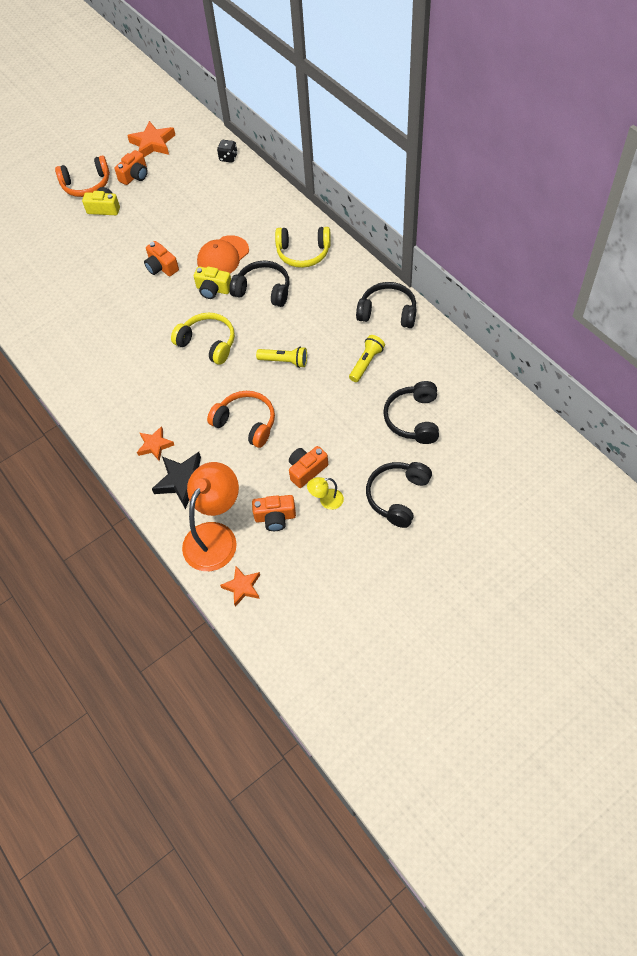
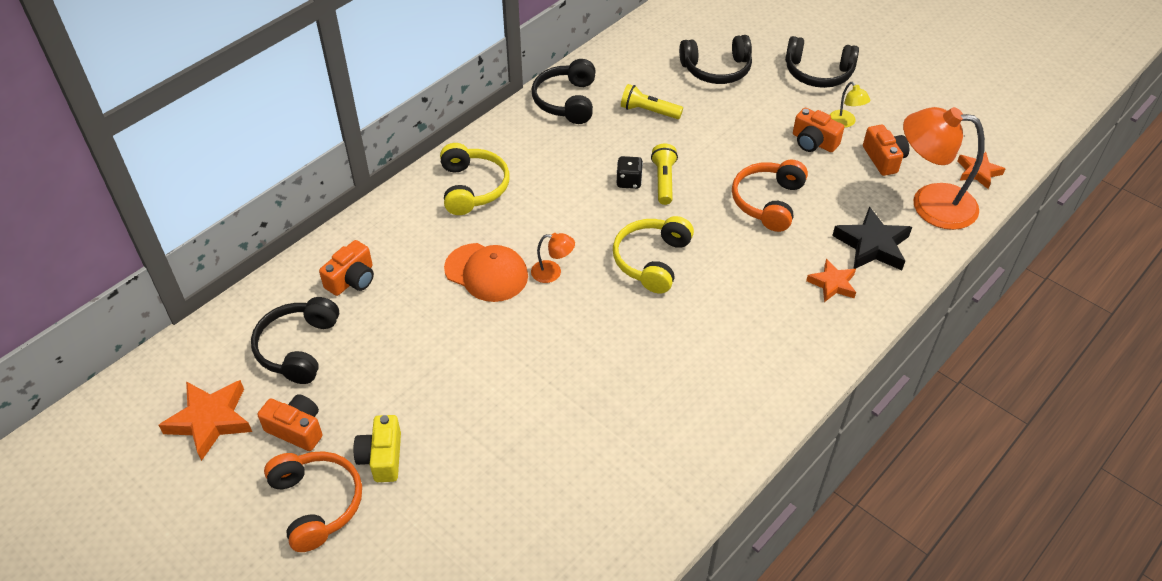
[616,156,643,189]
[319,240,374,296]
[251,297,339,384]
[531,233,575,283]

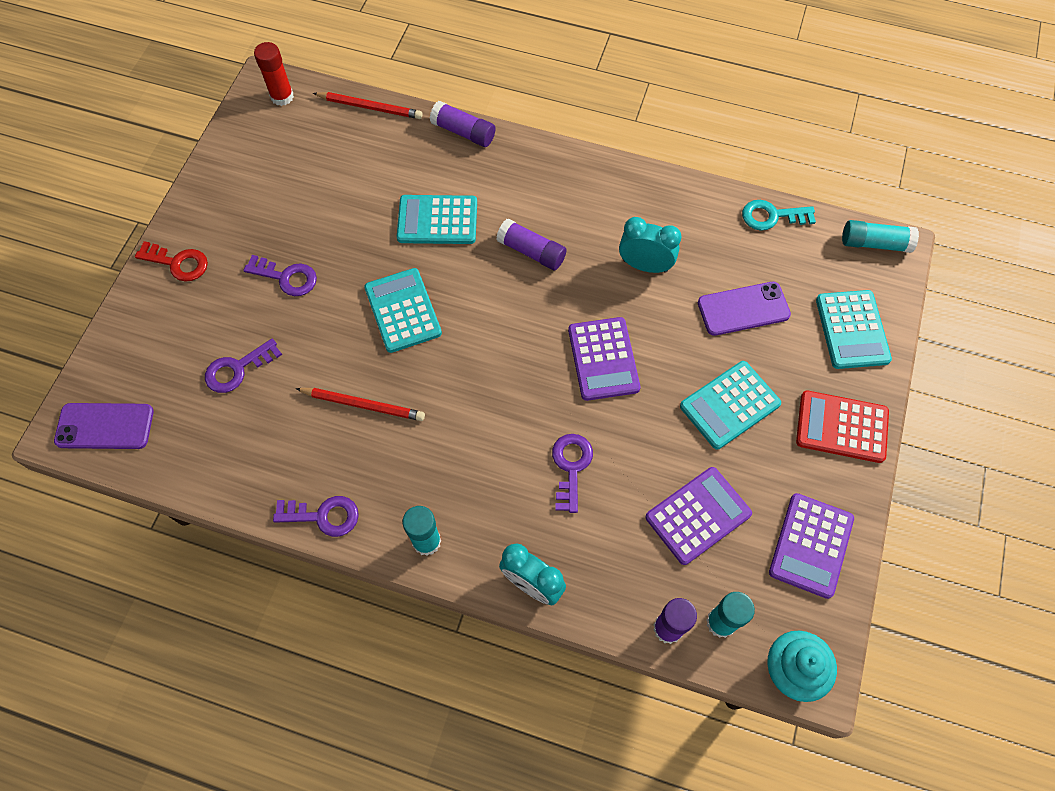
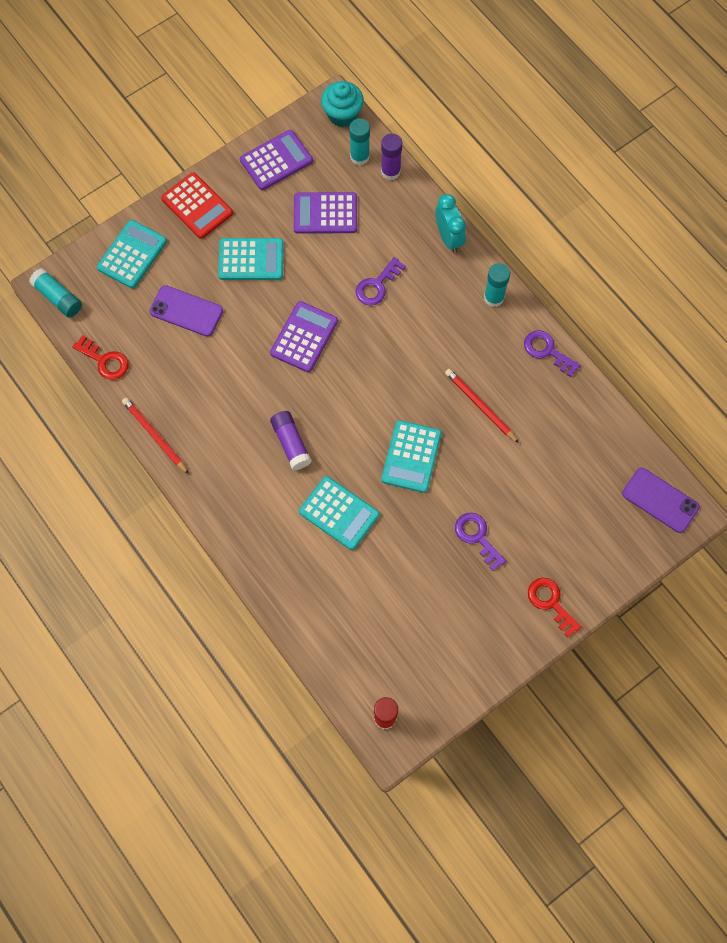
[122,397,189,474]
[430,101,496,147] (first image)
[73,335,128,380]
[619,217,681,273] (first image)
[205,339,282,393] (first image)

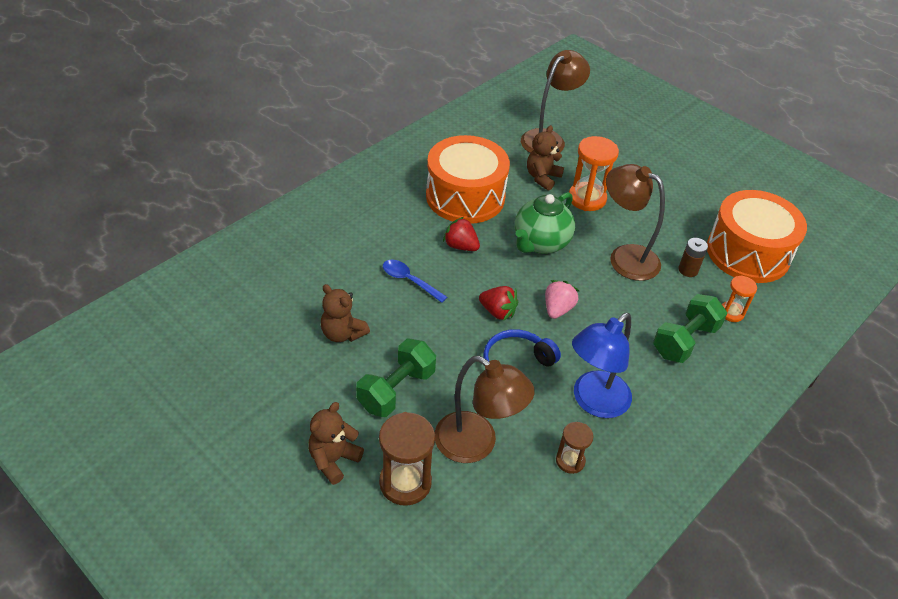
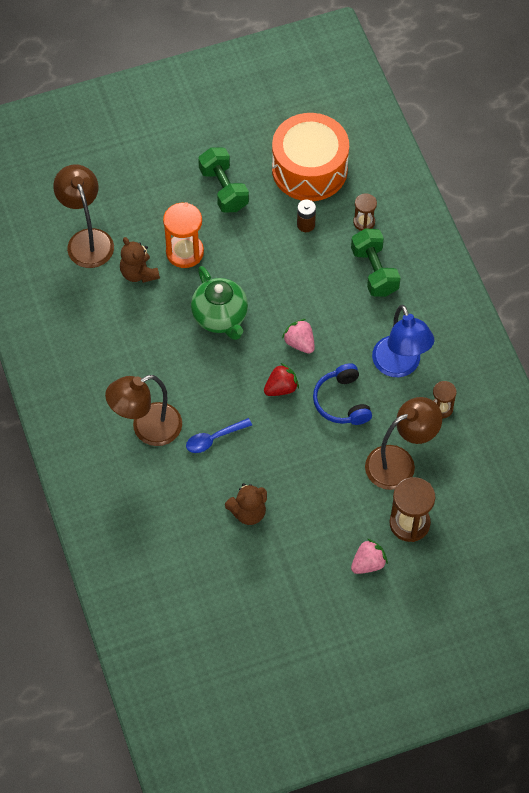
[426,135,510,224] (first image)
[105,375,182,446]
[443,217,480,251] (first image)
[353,193,377,231]
[198,148,249,213]
[351,539,388,574]

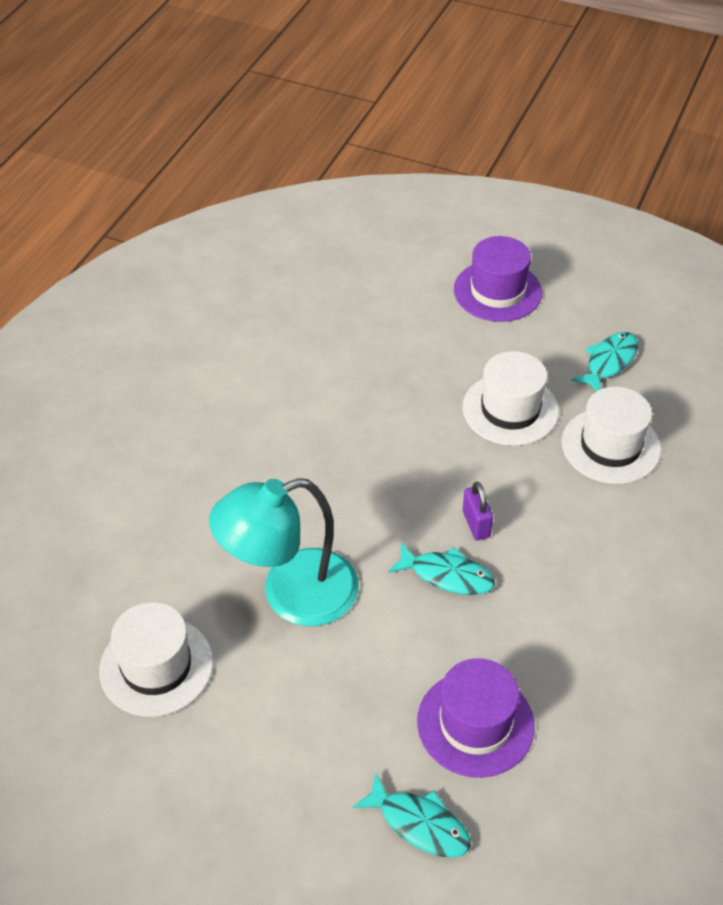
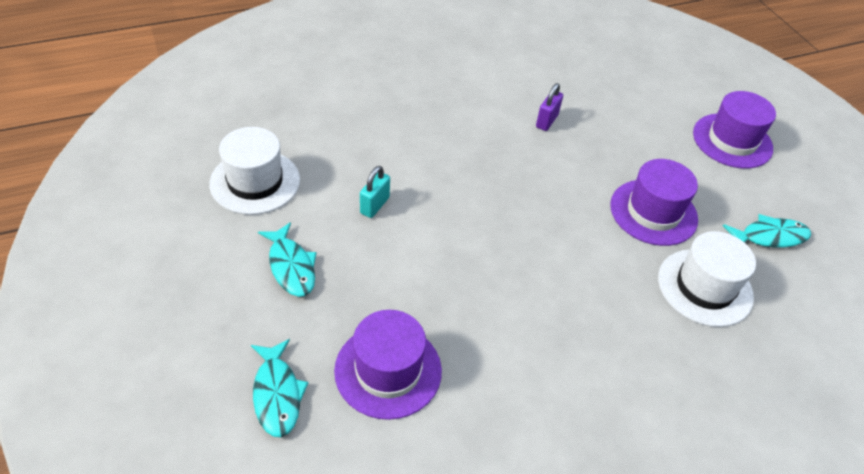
[610,159,698,246]
[360,166,390,218]
[536,83,563,131]
[258,222,317,297]

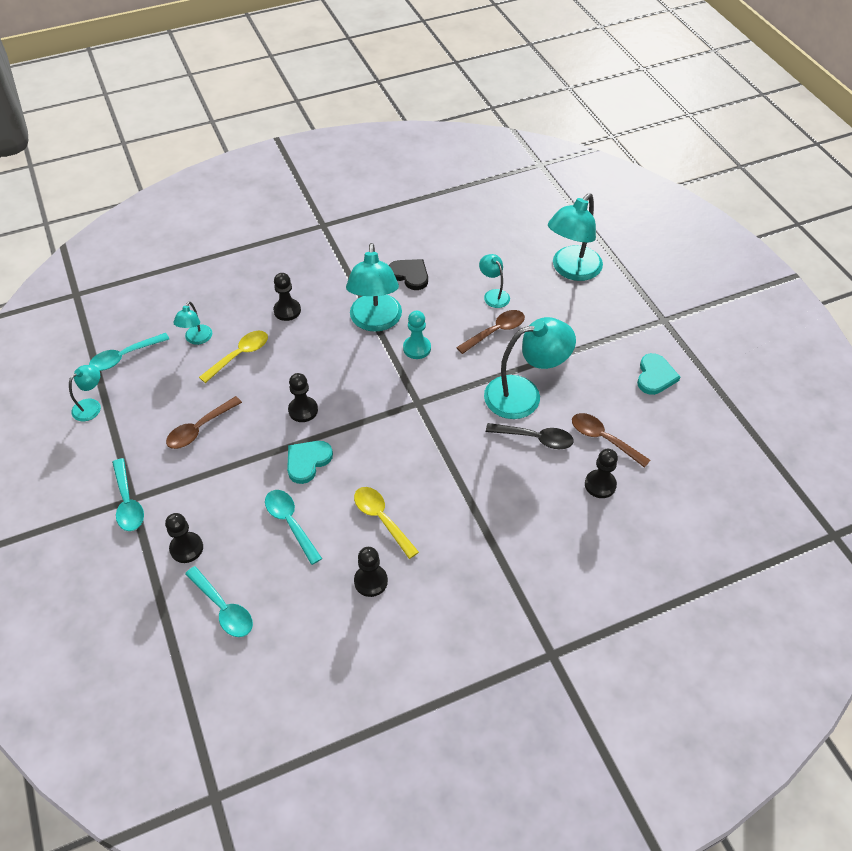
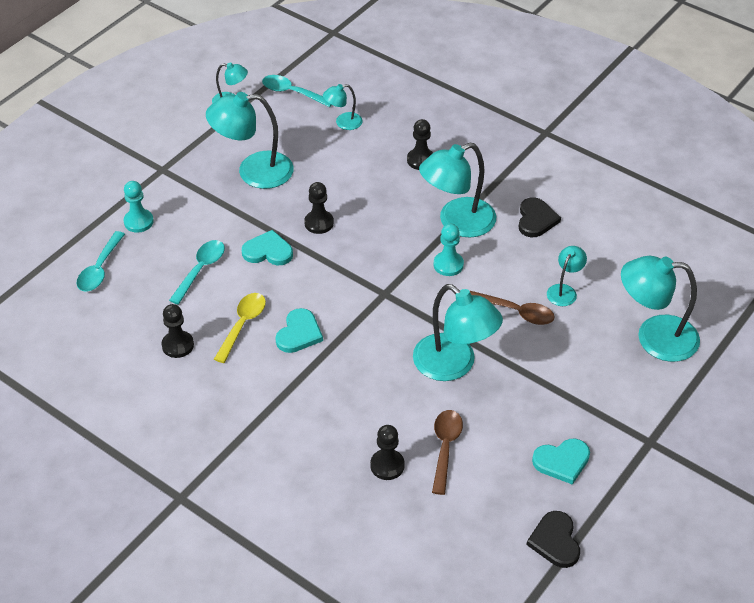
[199,331,268,383] (first image)
[206,92,294,189]
[486,423,574,449] (first image)
[112,458,144,531] (first image)
[124,181,154,233]
[275,308,323,353]
[526,511,580,568]

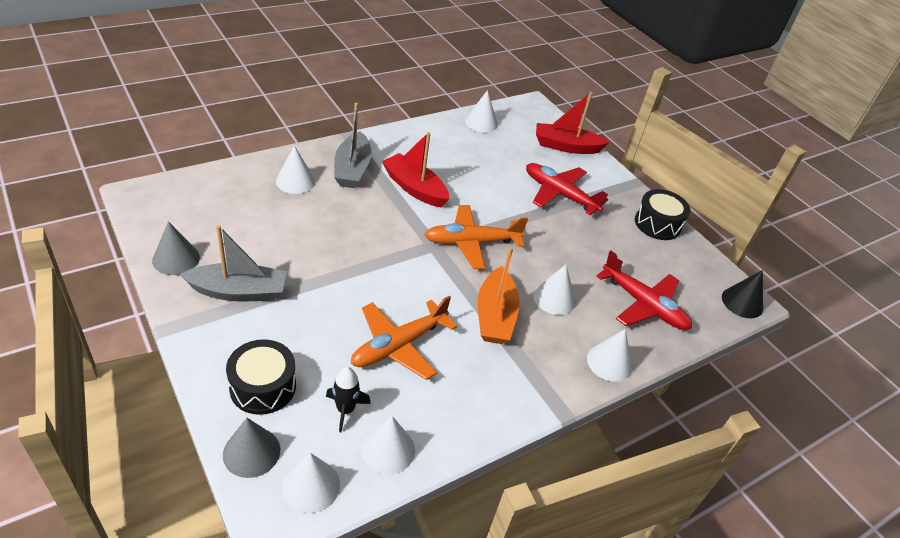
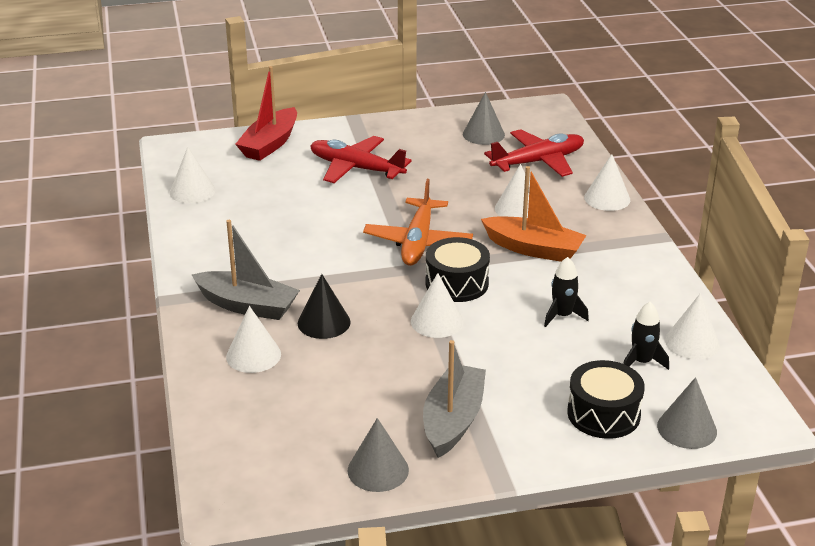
[382,132,449,207] (first image)
[310,136,412,183]
[425,237,490,302]
[298,274,351,339]
[544,257,589,327]
[411,273,463,338]
[463,92,505,145]

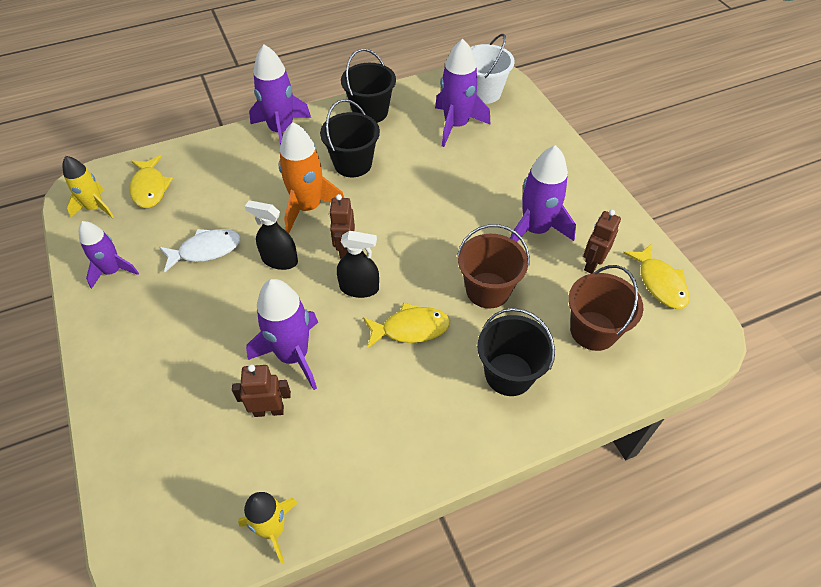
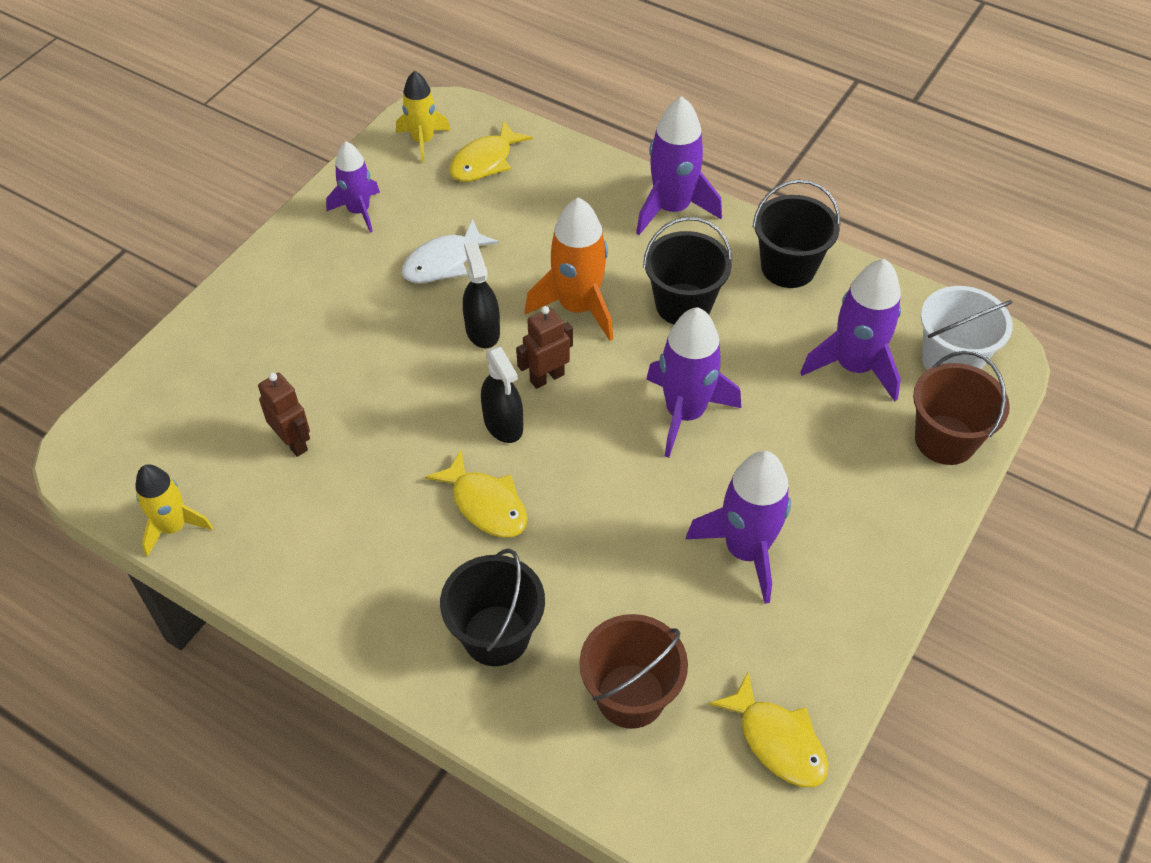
[583,210,621,274] (first image)
[913,351,1010,465]
[402,219,499,284]
[709,672,828,787]
[646,307,741,458]

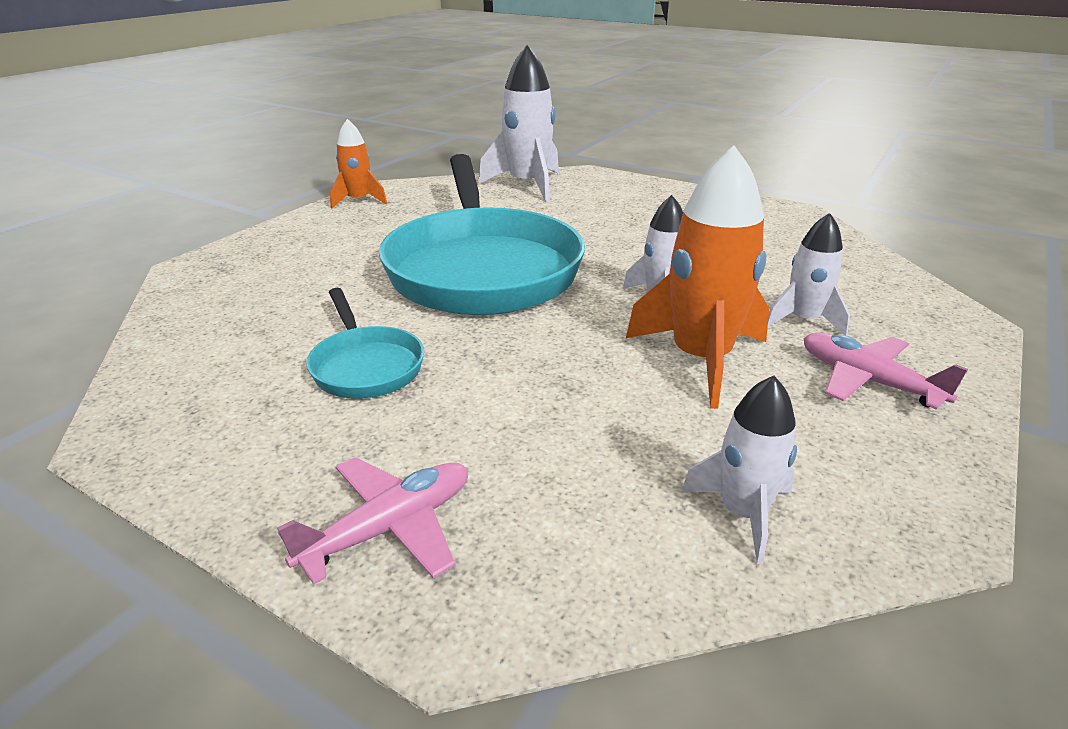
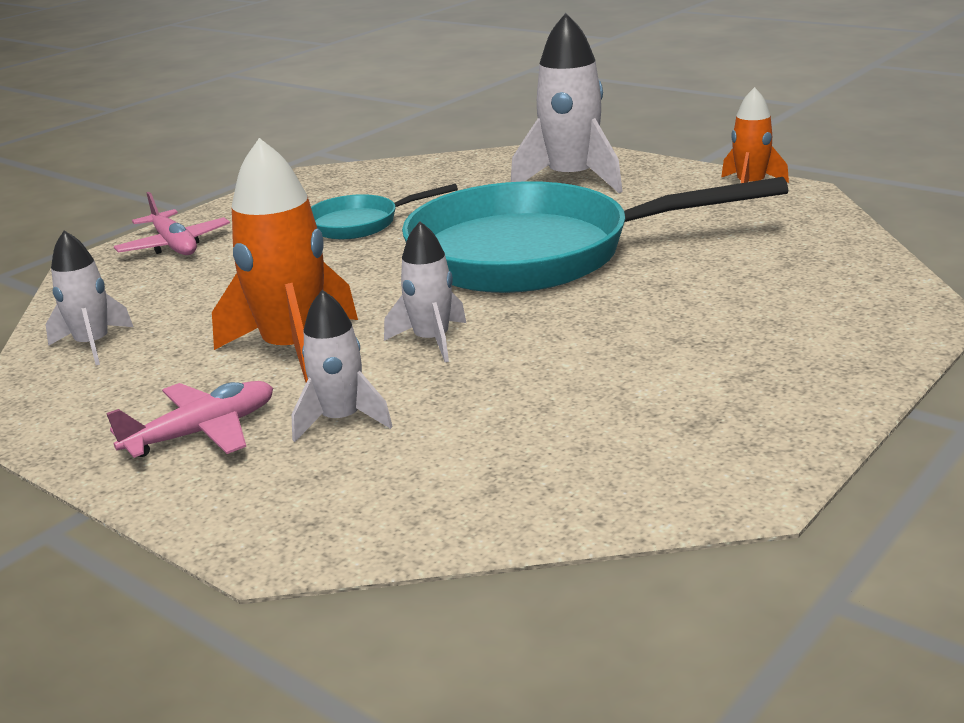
[511,13,623,193]

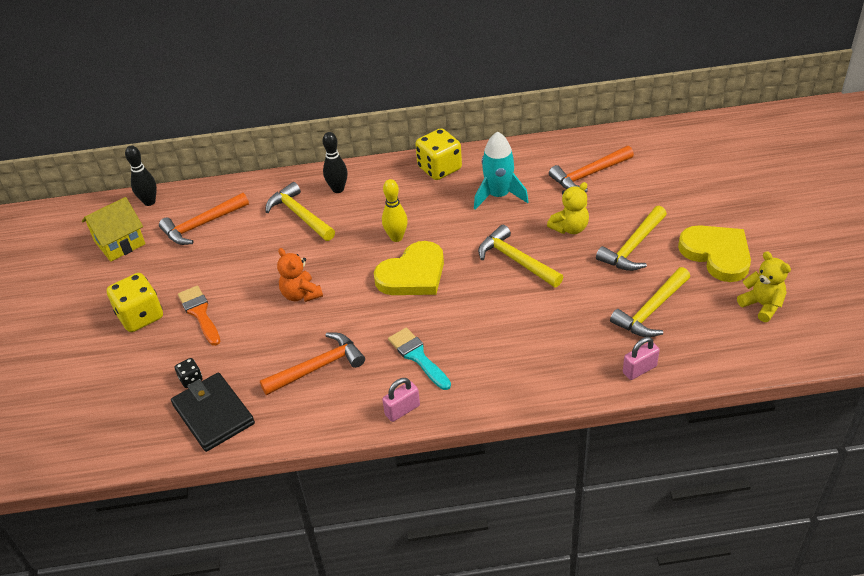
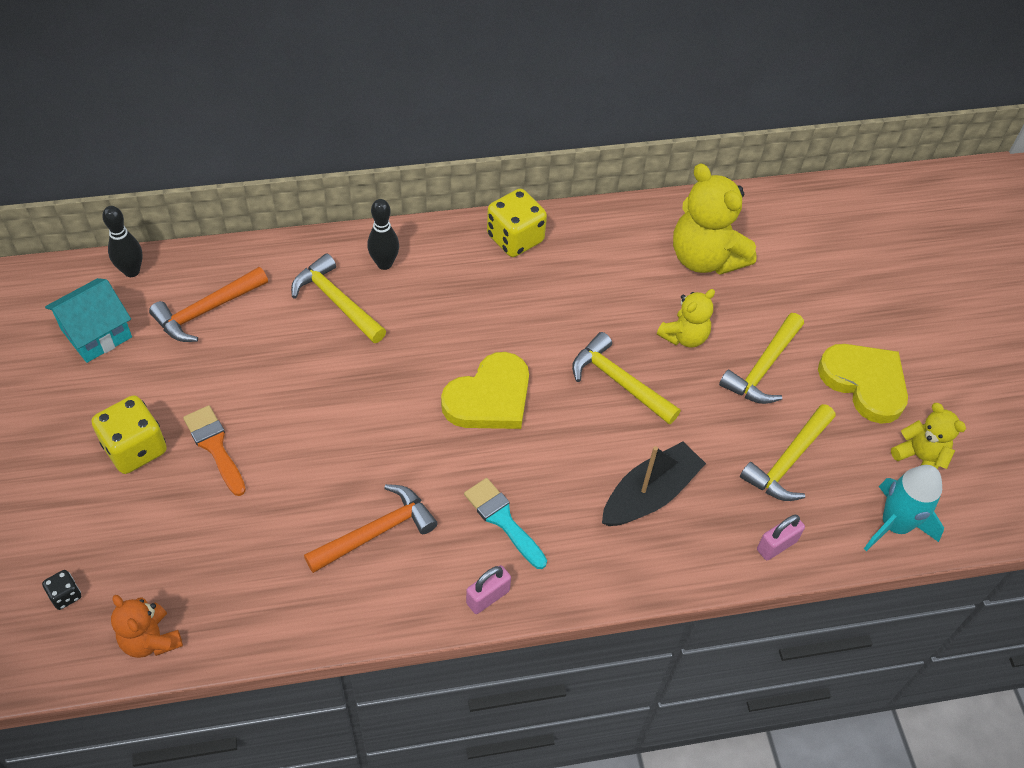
[864,465,944,551]
[673,163,757,275]
[382,179,408,242] (first image)
[45,278,132,363]
[111,595,183,658]
[42,570,81,610]
[171,372,255,452] (first image)
[602,441,706,526]

